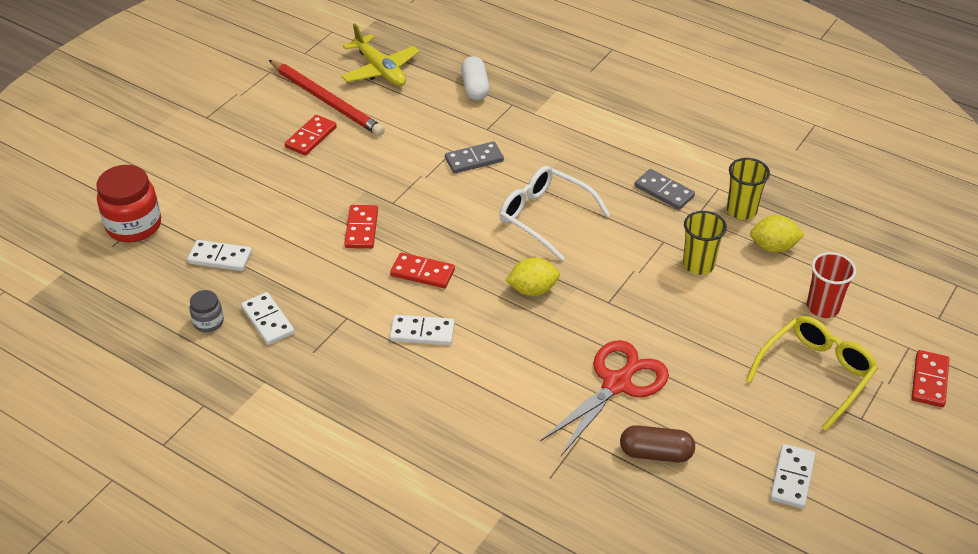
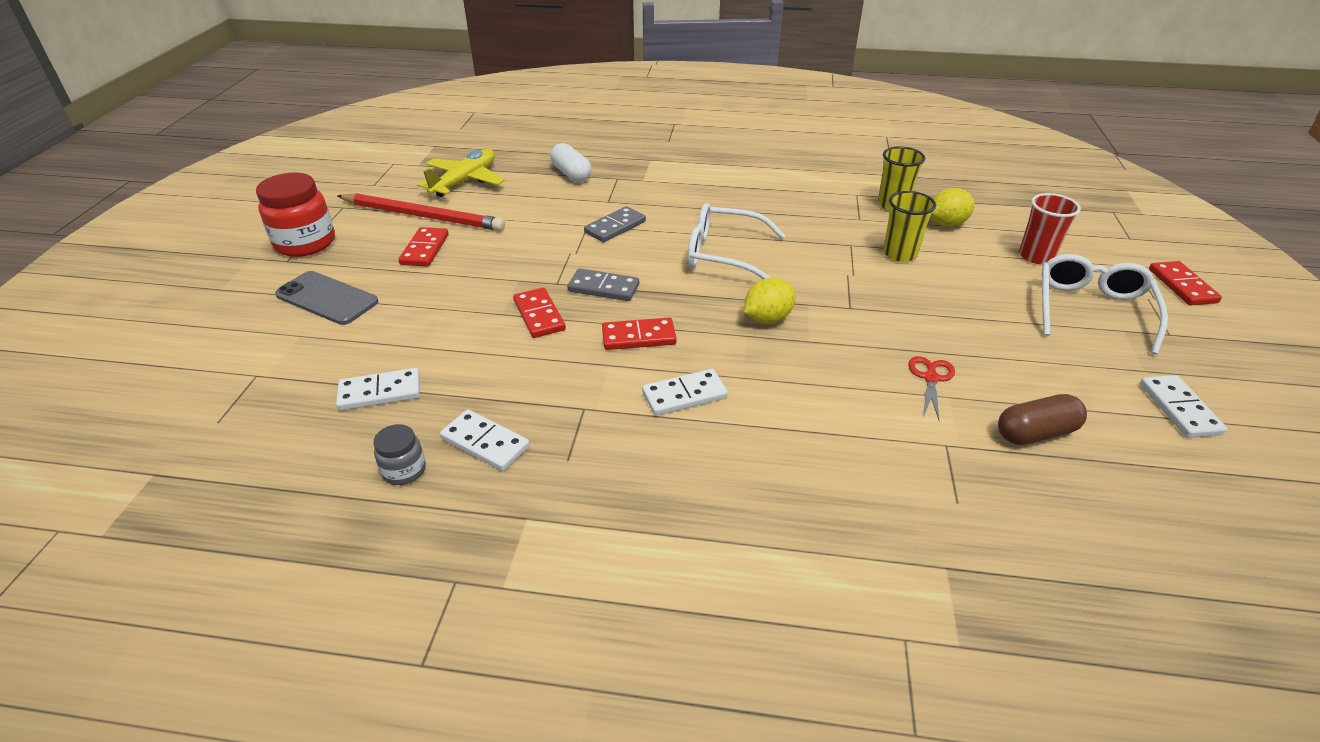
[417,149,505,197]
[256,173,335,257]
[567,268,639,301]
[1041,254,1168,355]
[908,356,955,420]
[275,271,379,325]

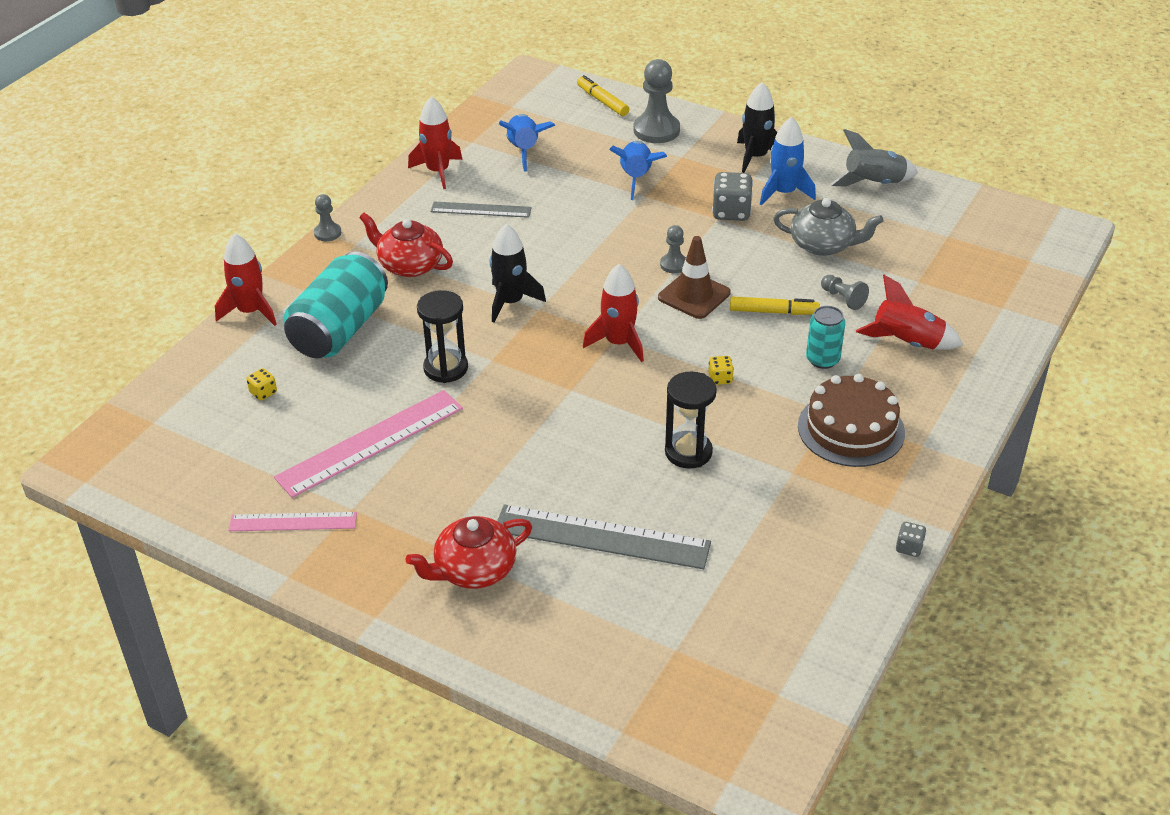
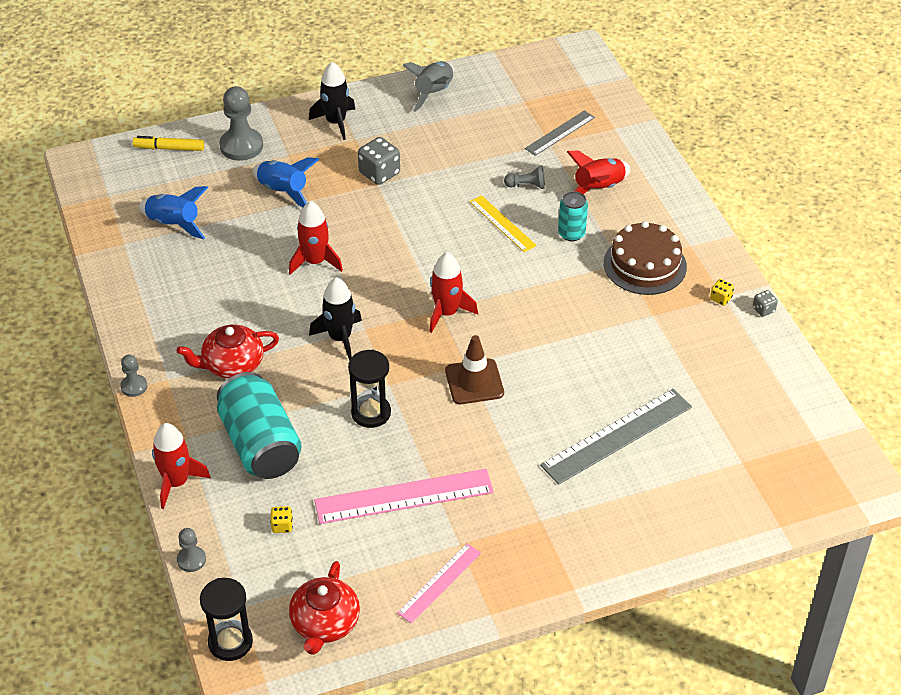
[289,201,343,275]
[760,117,816,206] (first image)
[773,198,883,256] (first image)
[525,110,595,156]
[177,528,206,572]
[445,335,504,404]
[469,195,537,252]
[710,279,734,306]
[200,578,253,661]
[314,469,494,524]
[289,561,360,655]

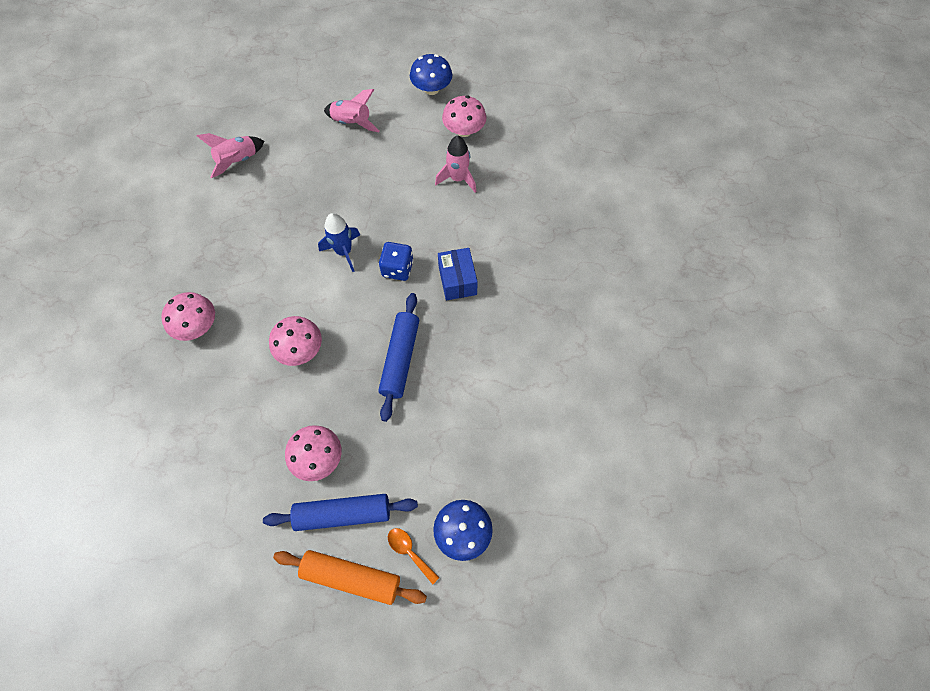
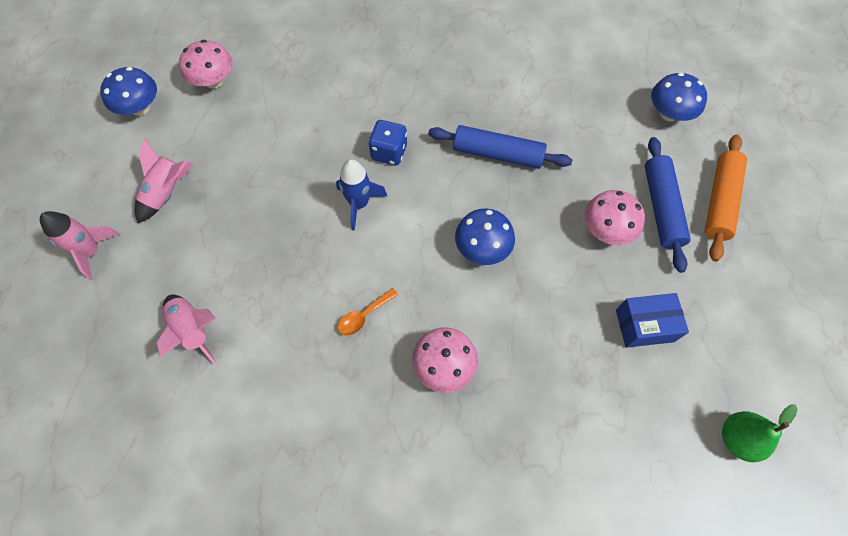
[40,211,120,280]
[616,293,689,348]
[455,208,515,265]
[338,288,398,336]
[722,404,798,462]

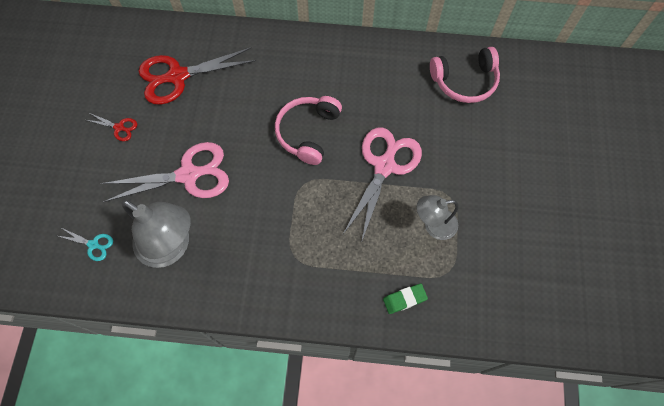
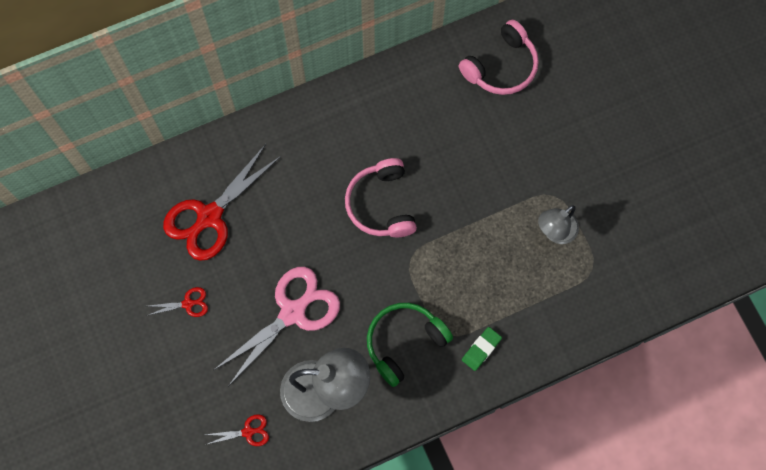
[343,128,422,243] (first image)
[205,414,269,446]
[462,327,502,371]
[367,303,453,387]

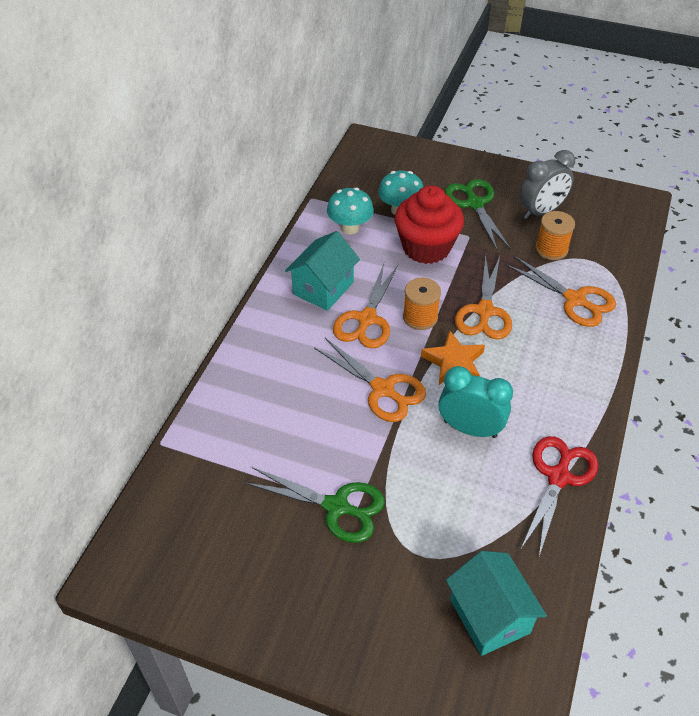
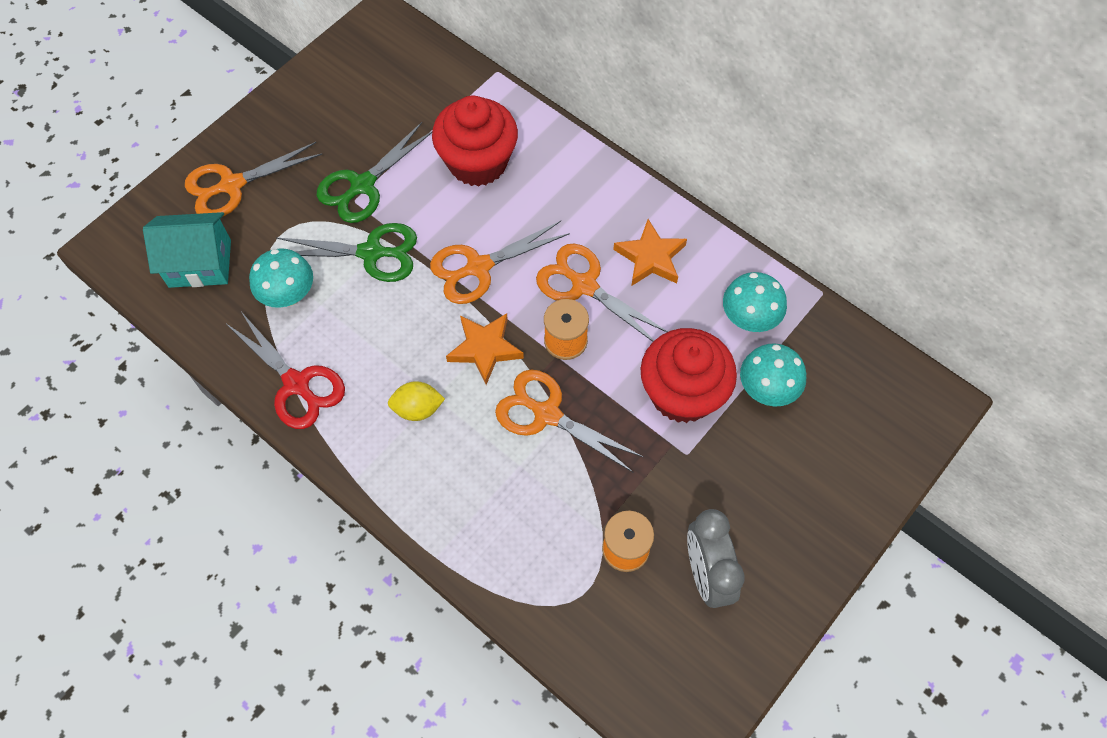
[276,223,417,282]
[613,219,687,286]
[185,142,322,217]
[439,366,513,438] (first image)
[432,96,518,187]
[249,248,313,308]
[388,381,445,421]

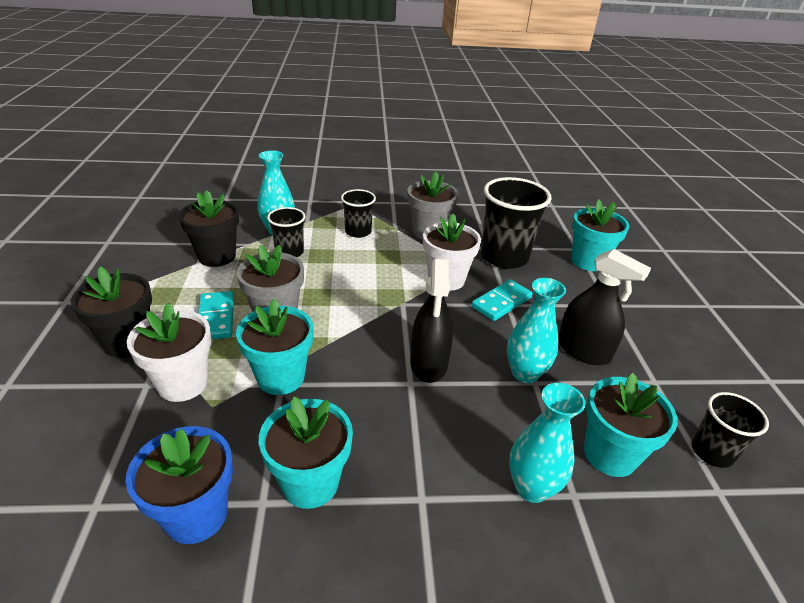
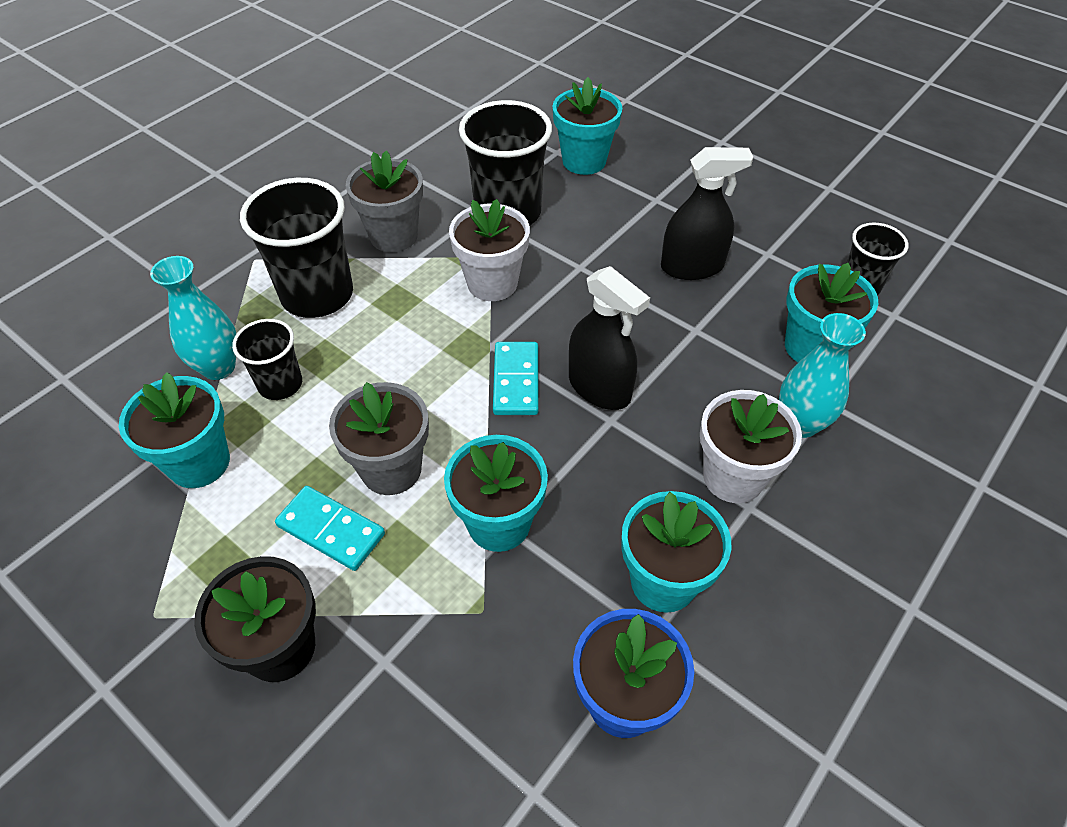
[240,178,353,318]
[119,372,230,488]
[507,278,566,383] (first image)
[493,342,539,415]
[700,390,802,503]

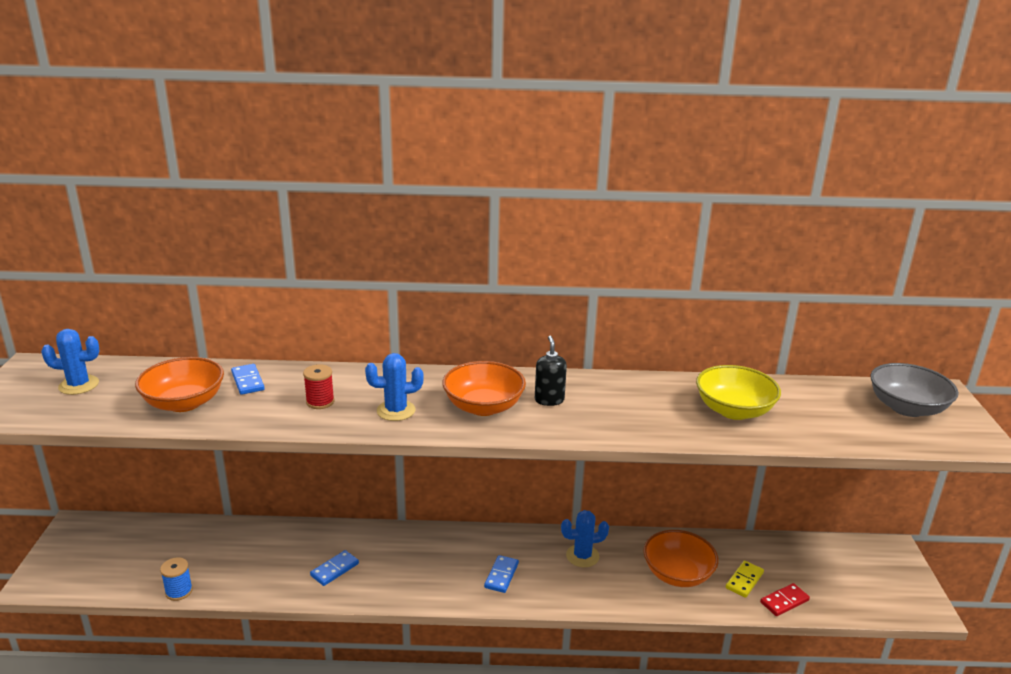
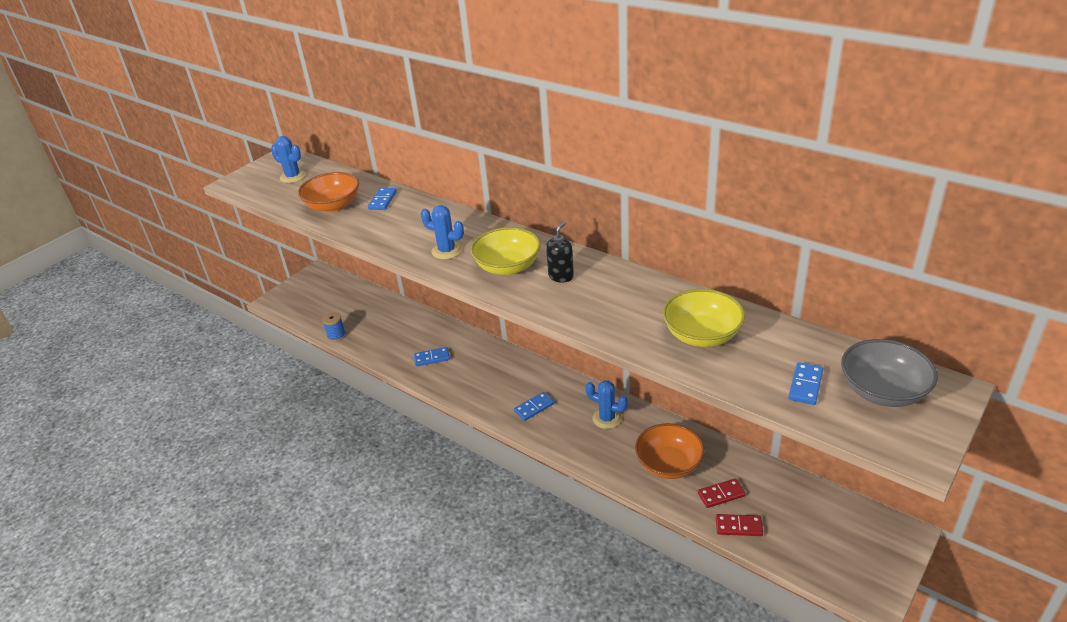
[470,227,541,275]
[303,364,334,409] (first image)
[698,478,746,508]
[788,362,823,405]

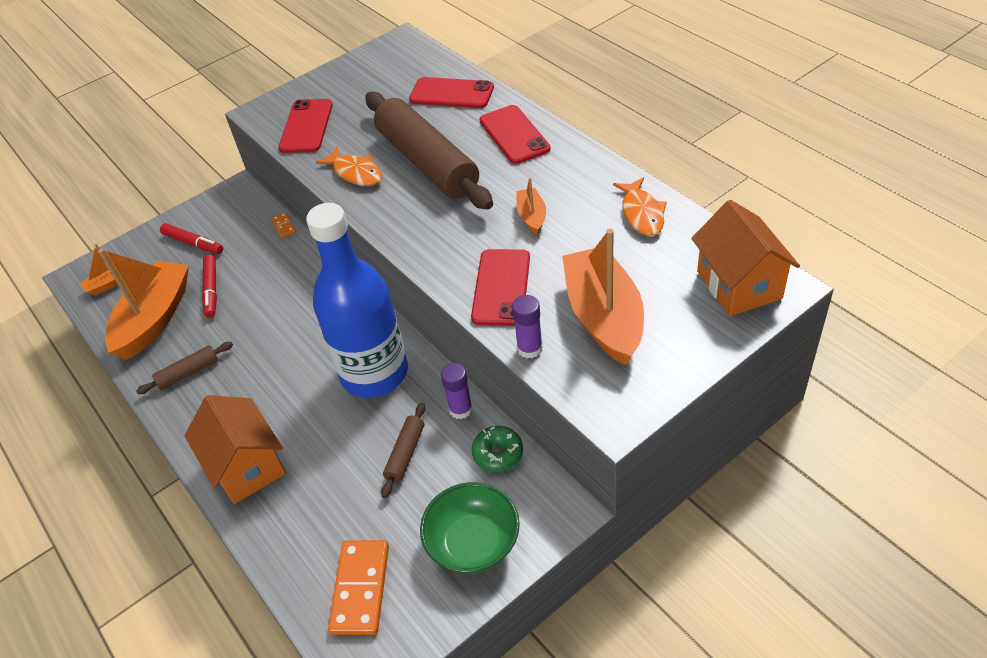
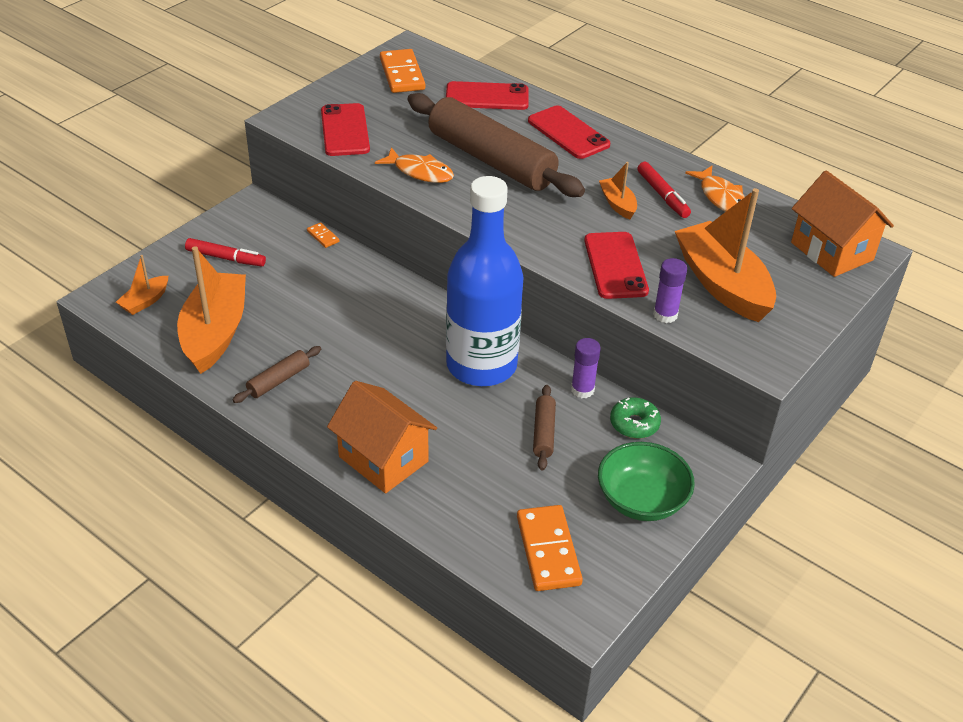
[637,162,691,218]
[380,49,425,93]

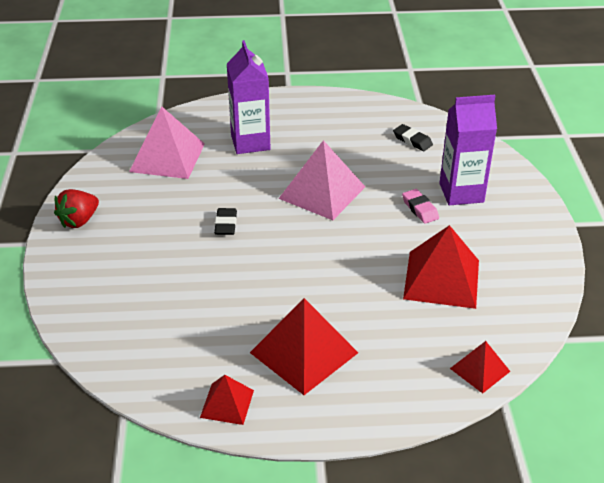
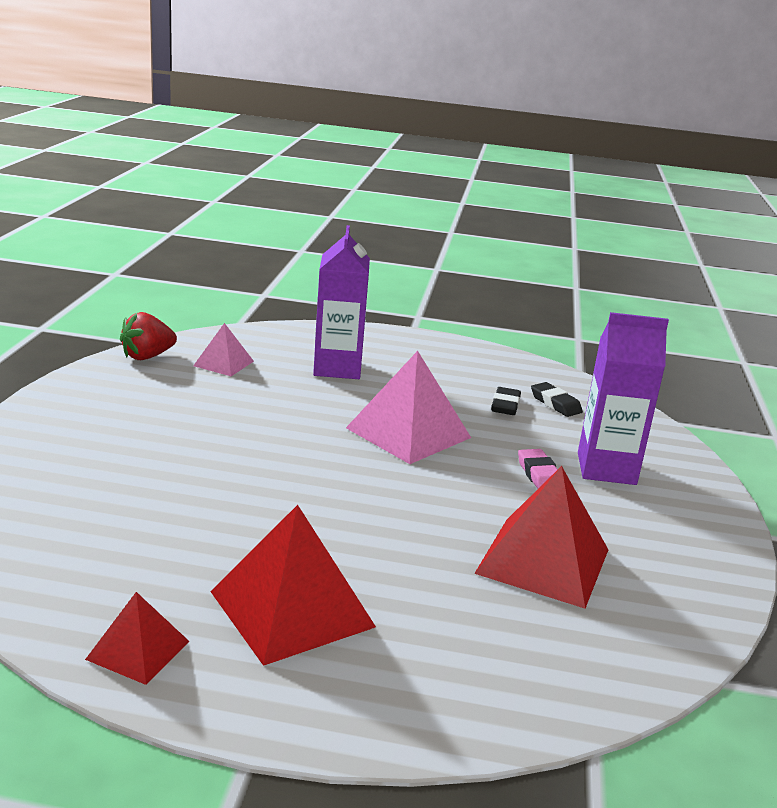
[193,323,254,376]
[120,312,177,360]
[491,387,521,415]
[450,341,510,394] (first image)

